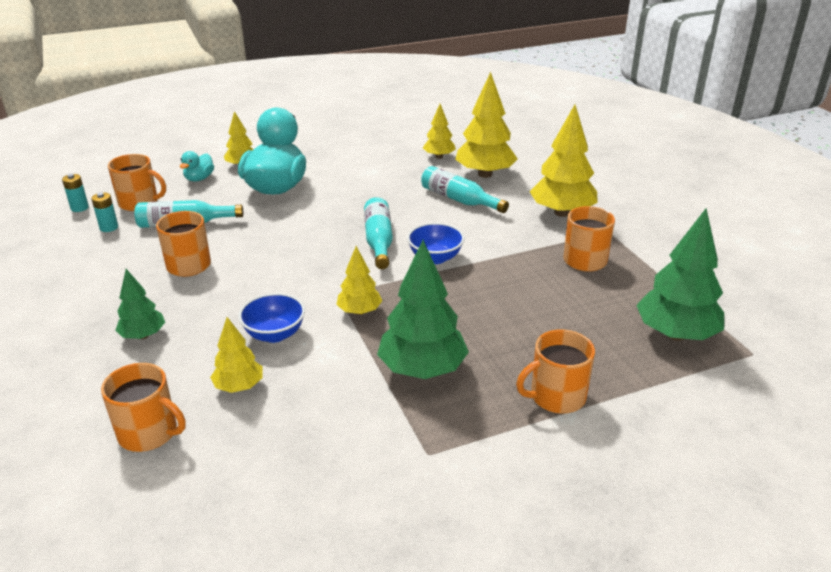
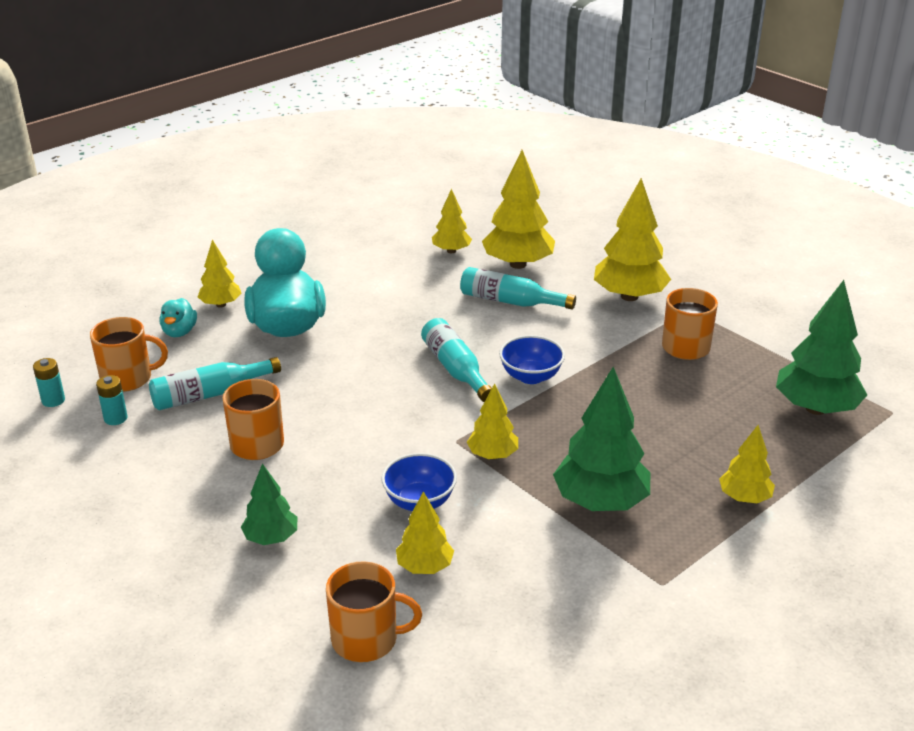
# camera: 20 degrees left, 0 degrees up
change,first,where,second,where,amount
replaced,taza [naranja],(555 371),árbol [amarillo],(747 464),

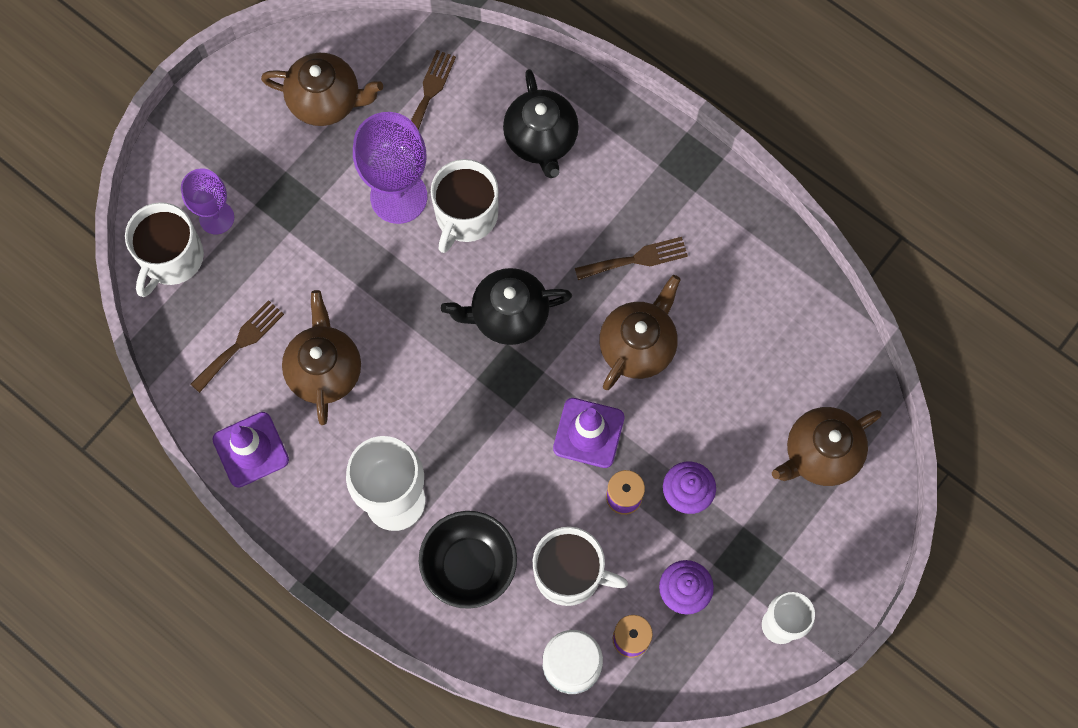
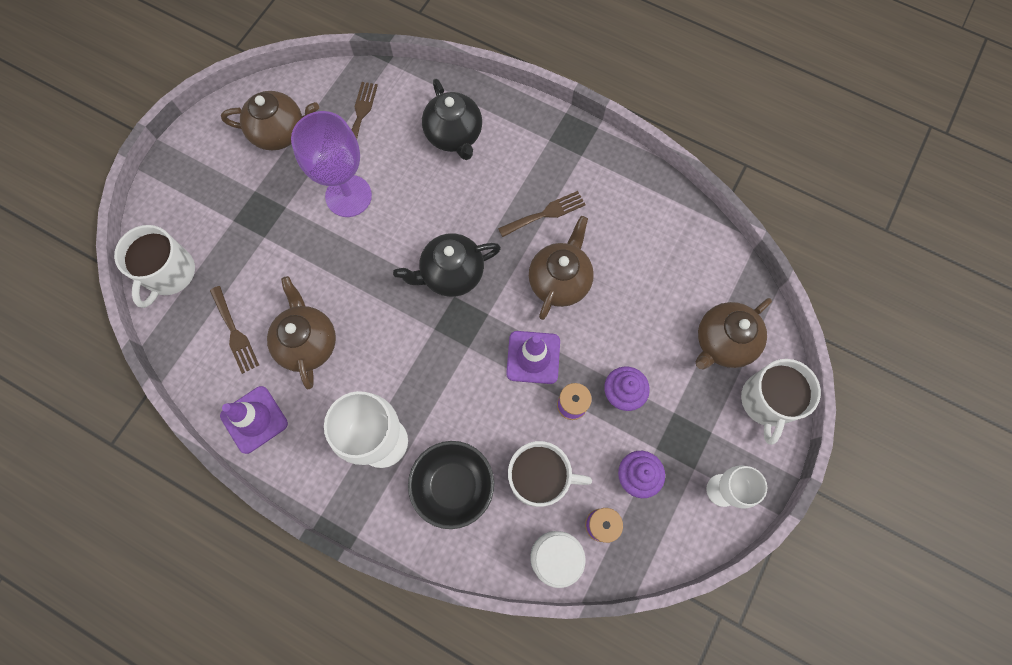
# camera: 10 degrees left, 0 degrees up
change,first,where,second,where,amount
removed,copa [morado],(207 201),,,
moved,taza [blanco],(464 206),,(781 402),
turned,tenedor [marrón],(237 346),,(234 330),120 degrees clockwise

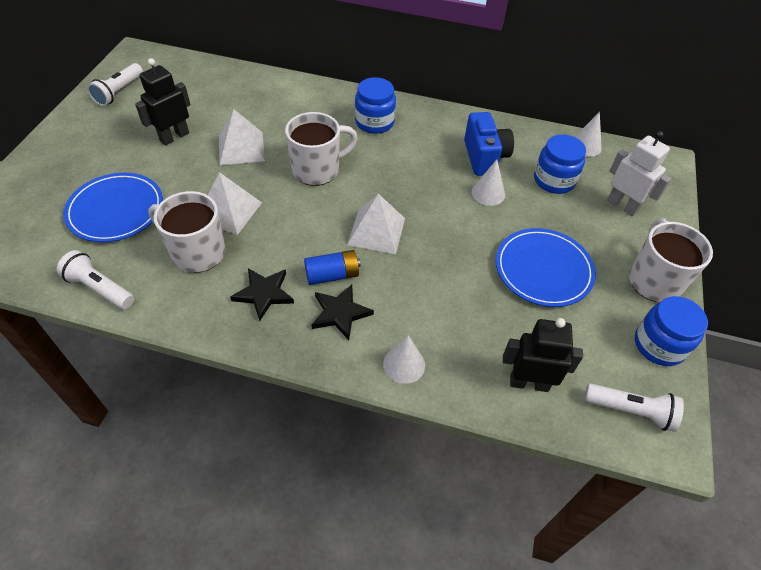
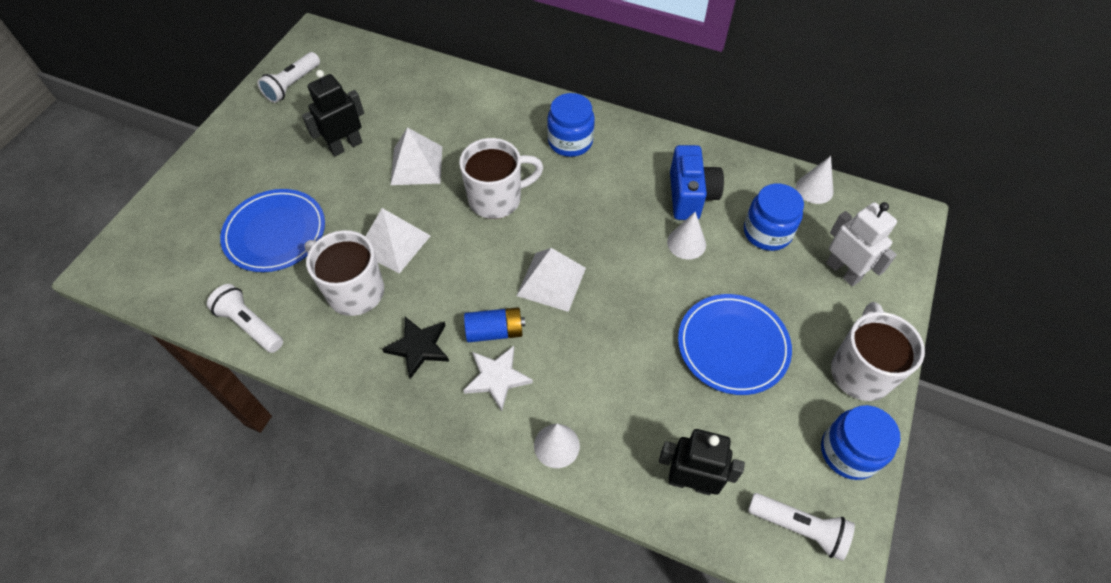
# camera: 10 degrees right, 5 degrees up
change,first,where,second,where,amount
recoloured,estrella [negro],(343 312),estrella [blanco],(498 378),

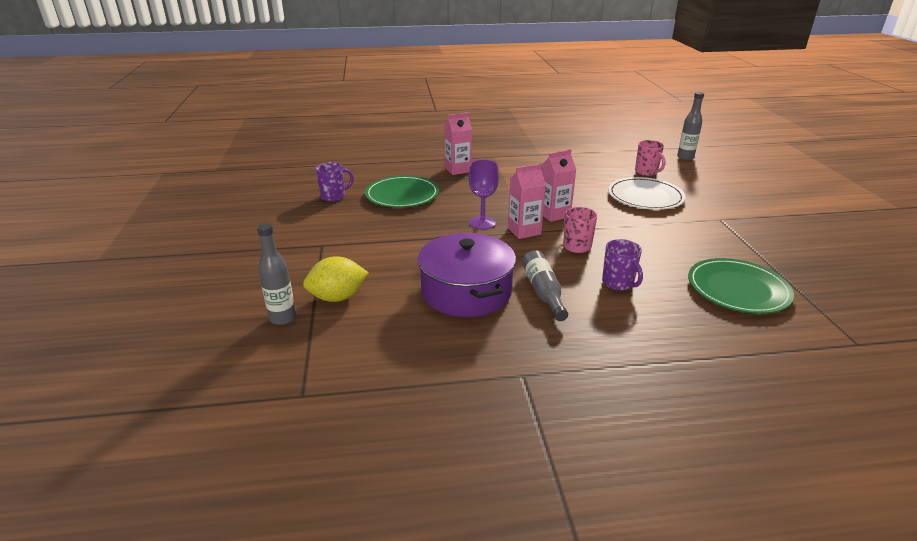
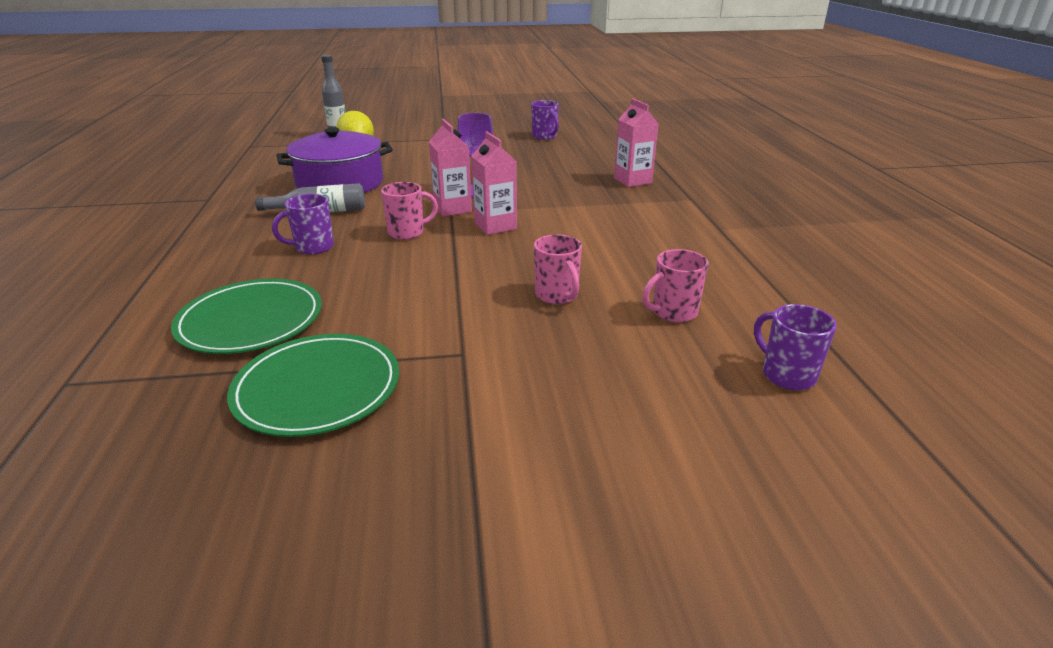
# camera: 90 degrees right, 0 degrees up
change,first,where,second,where,amount
moved,plato [verde],(402 191),,(313 385),
replaced,plato [blanco],(647 193),taza [rosa],(558 269),
replaced,botella [gris],(690 126),taza [morado],(795 347),

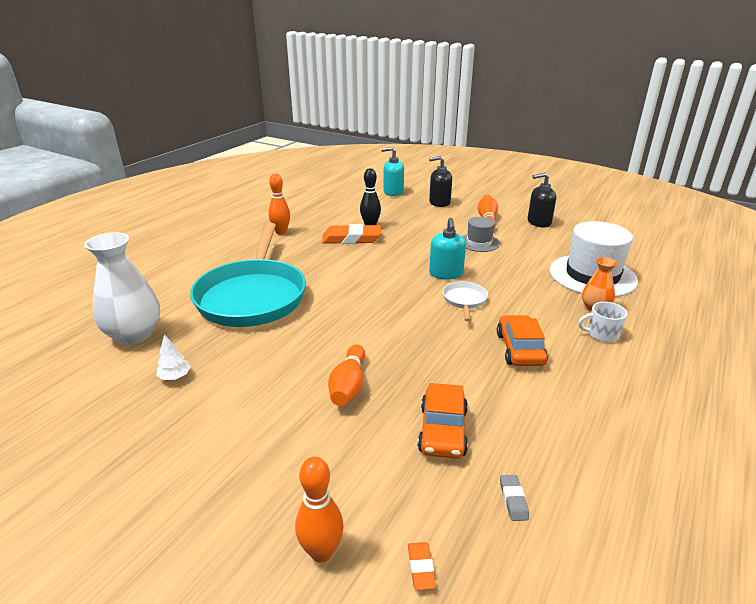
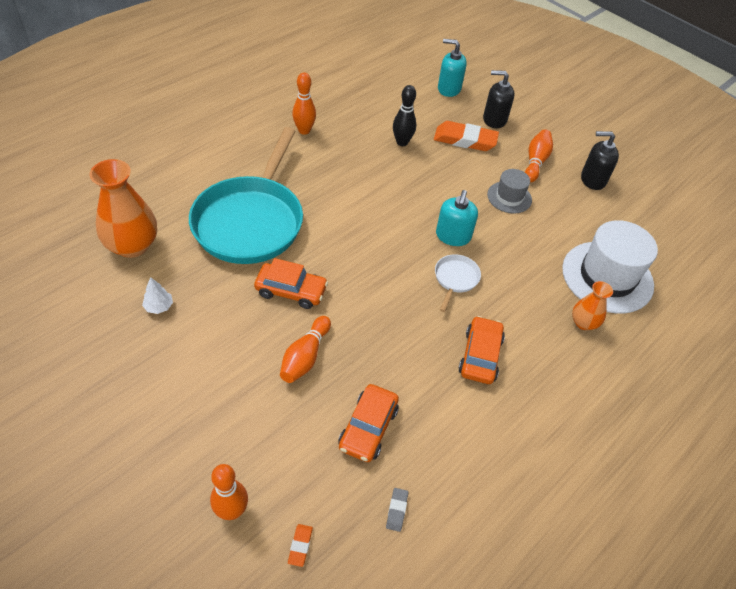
# camera: 10 degrees right, 20 degrees up
change,first,where,second,where,amount
removed,taza [blanco],(602 322),,,
added,,,coche [naranja],(291 283),
moved,goma de borrar [naranja],(351 234),,(466 136),
recoloured,florero [blanco],(122 288),florero [naranja],(123 208),

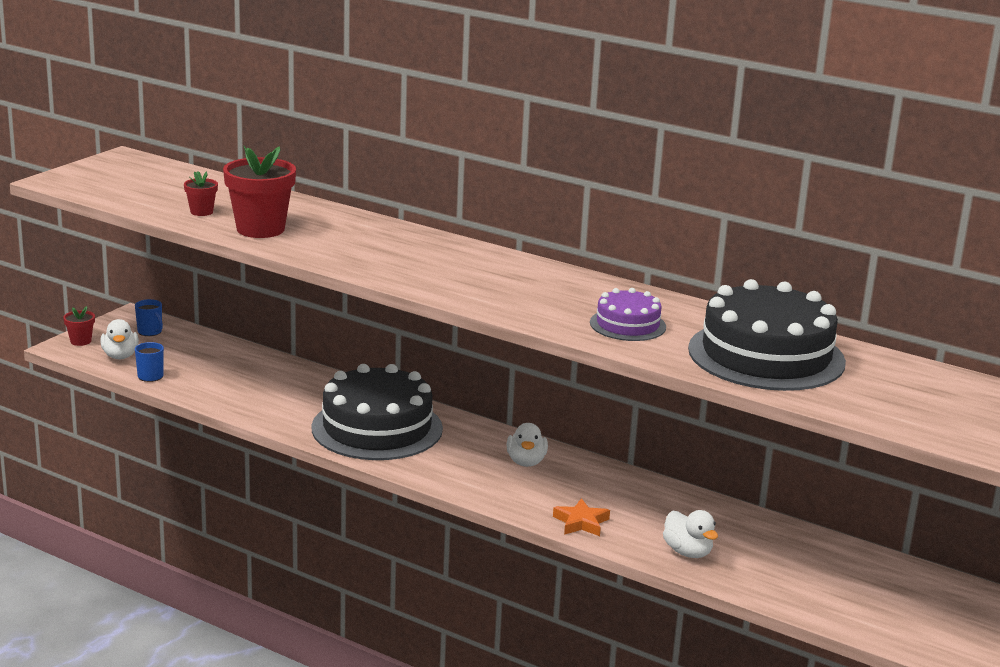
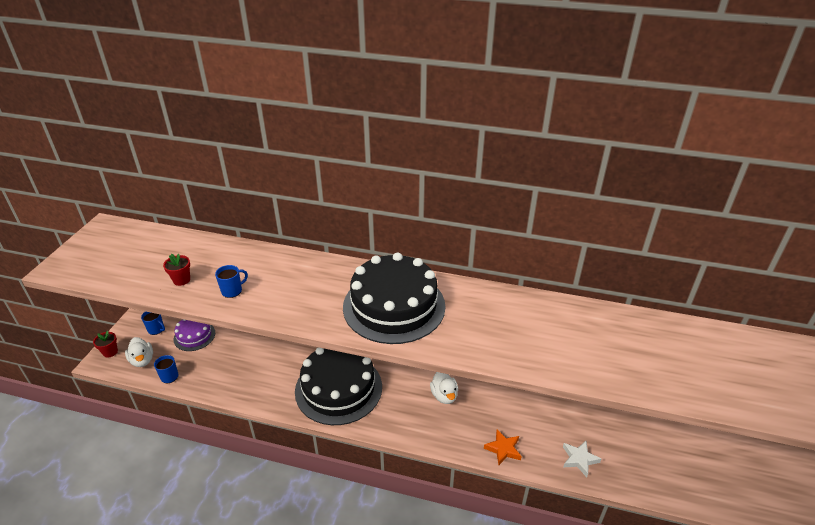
# camera: 15 degrees left, 15 degrees up
change,first,where,second,where,amount
moved,tarta [morado],(628 314),,(194 335),
moved,tarta [negro],(767 335),,(394 298),
replaced,maceta [rojo],(259 192),taza [azul],(231 281),
replaced,pato [blanco],(690 534),estrella [blanco],(582 459),

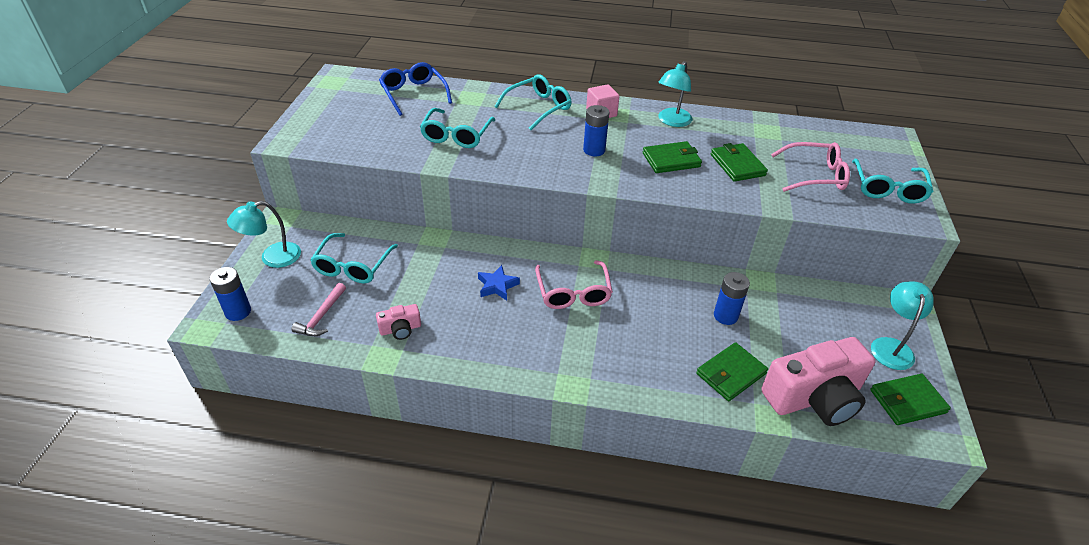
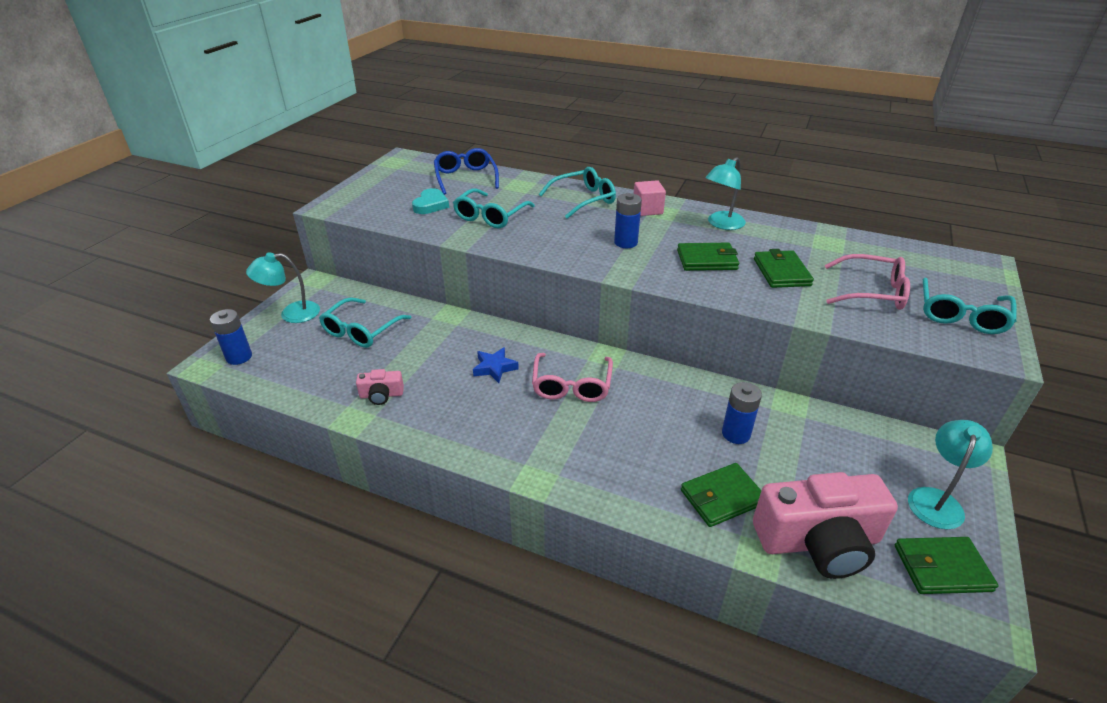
# camera: 15 degrees right, 5 degrees down
change,first,where,second,where,amount
removed,martillo [rosa],(318 309),,,
added,,,corazón [turquesa],(430 201),

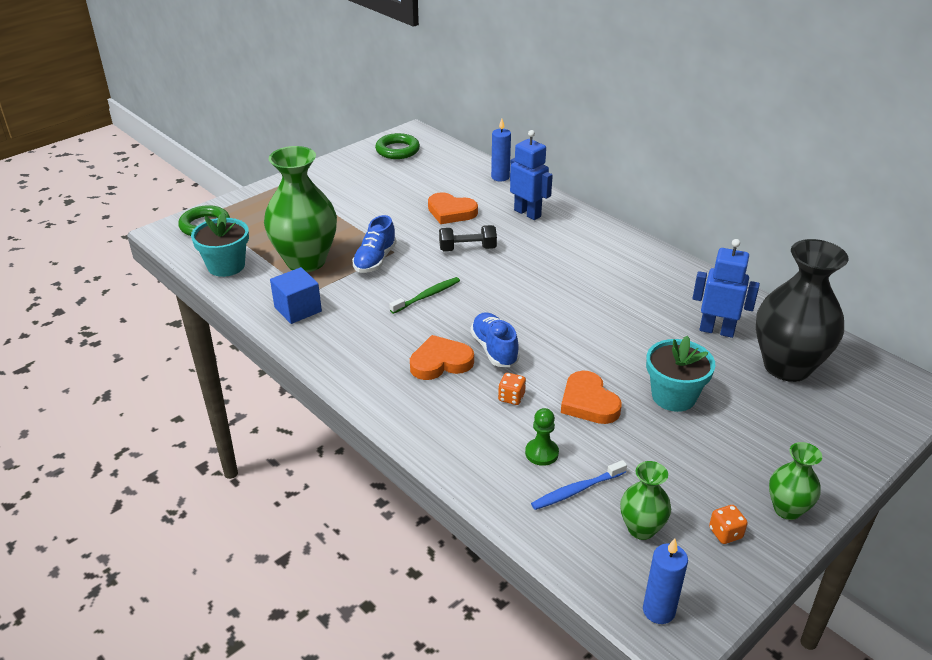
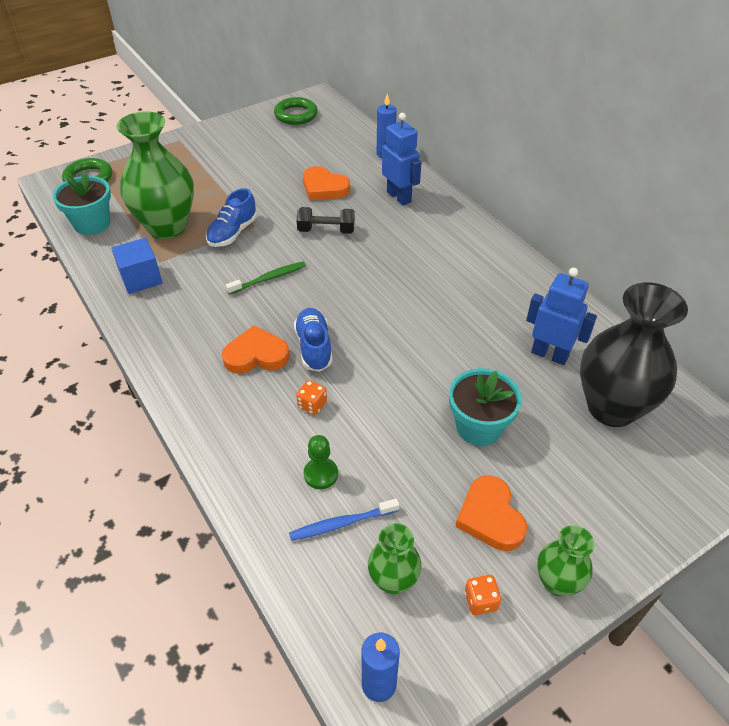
# camera: 10 degrees right, 10 degrees up
change,first,where,second,where,amount
moved,corazón [naranja],(591 397),,(491 513),

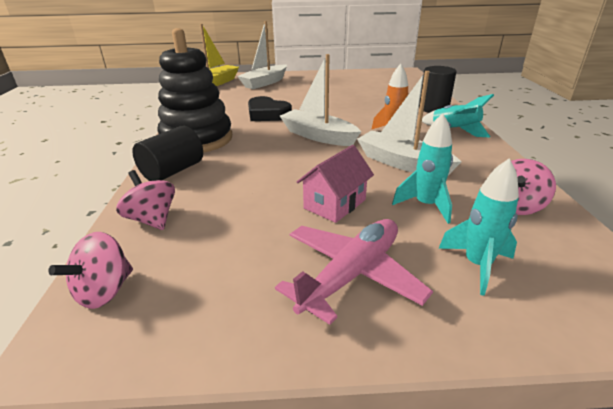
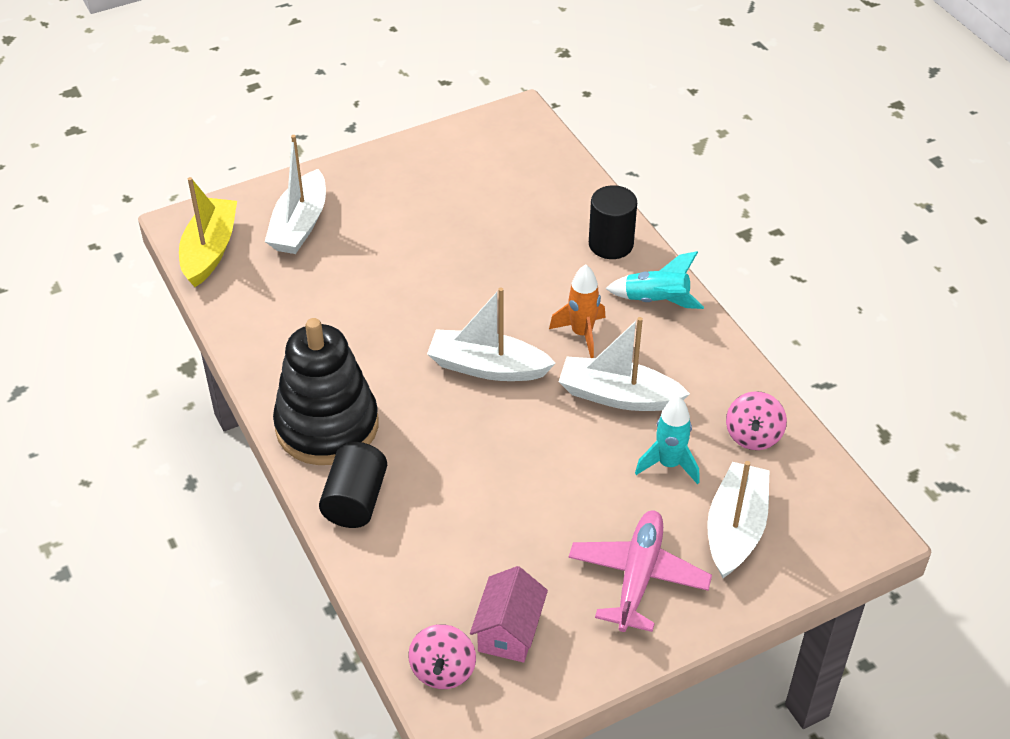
# camera: 25 degrees left, 15 degrees up
change,first,where,second,where,amount
removed,peonza [rosa],(145 200),,,
removed,corazón [negro],(270 108),,,
moved,casa [rosa],(335 184),,(509 614),
replaced,cohete [turquesa],(479 227),barco [blanco],(738 519),

